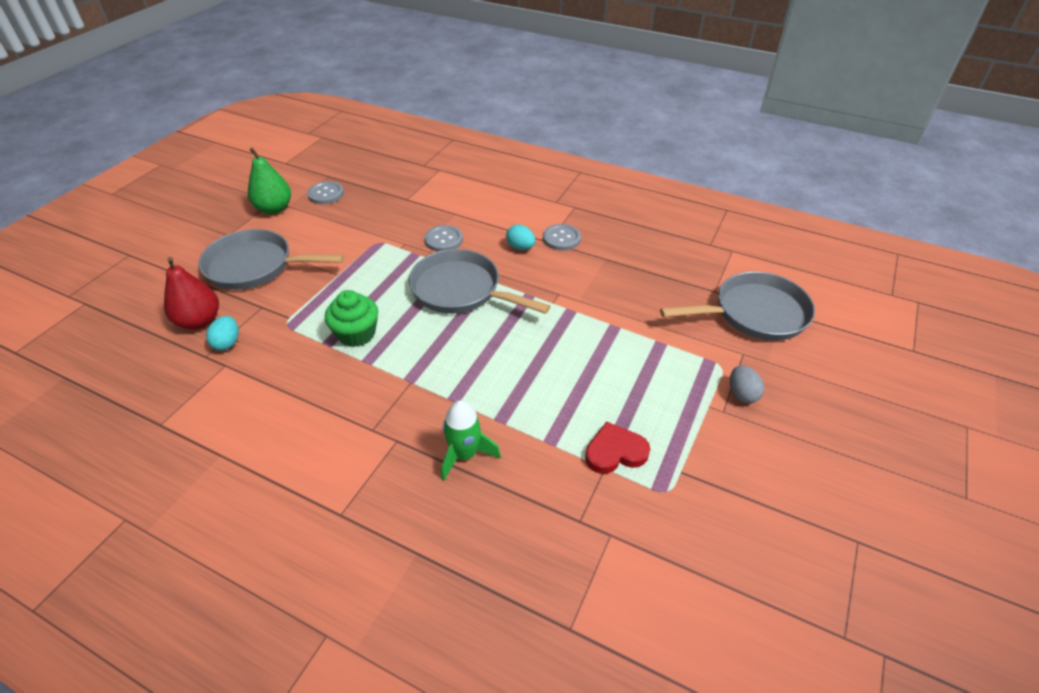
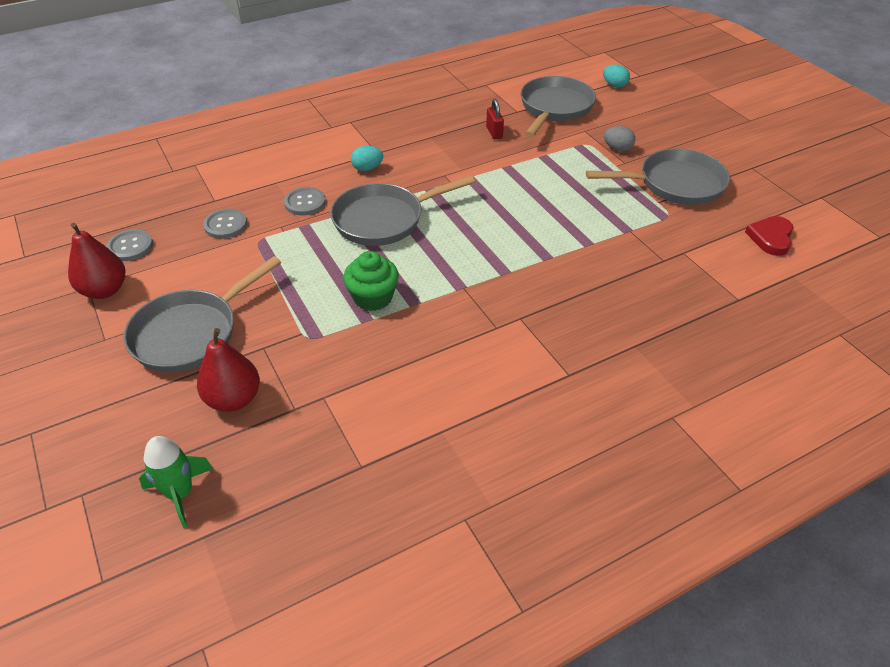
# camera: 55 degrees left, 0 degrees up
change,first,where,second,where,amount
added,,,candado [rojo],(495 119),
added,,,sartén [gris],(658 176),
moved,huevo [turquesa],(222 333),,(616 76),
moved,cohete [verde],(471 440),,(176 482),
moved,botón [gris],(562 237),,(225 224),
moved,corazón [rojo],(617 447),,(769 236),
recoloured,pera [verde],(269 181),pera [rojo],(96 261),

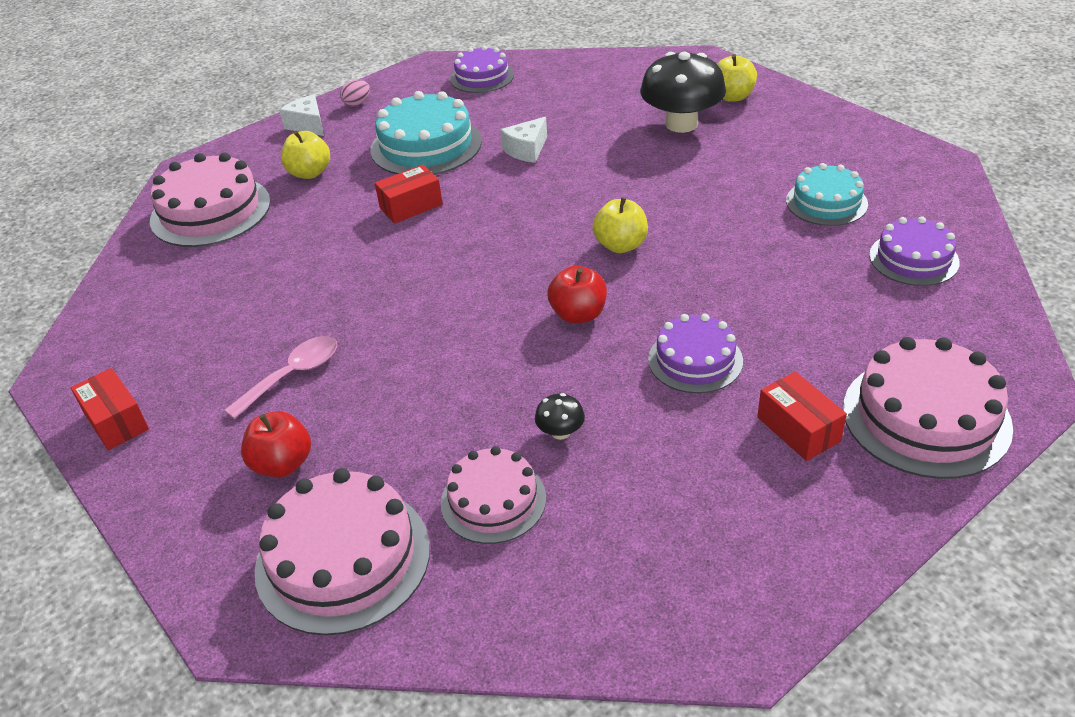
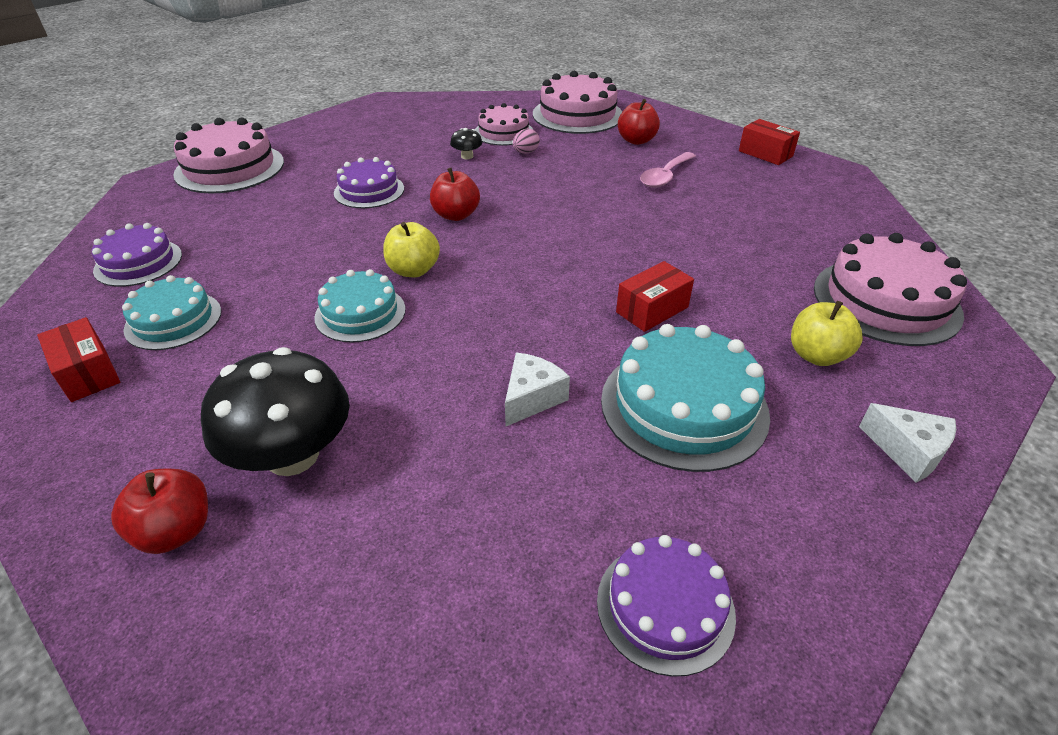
# camera: 170 degrees right, 0 degrees up
change,first,where,second,where,amount
added,,,tarta [turquesa],(360 306),
moved,huevo [rosa],(355 93),,(526 141),
moved,caja [rojo],(802 416),,(78 359),
recoloured,manzana [amarillo],(737 78),manzana [rojo],(159 511),

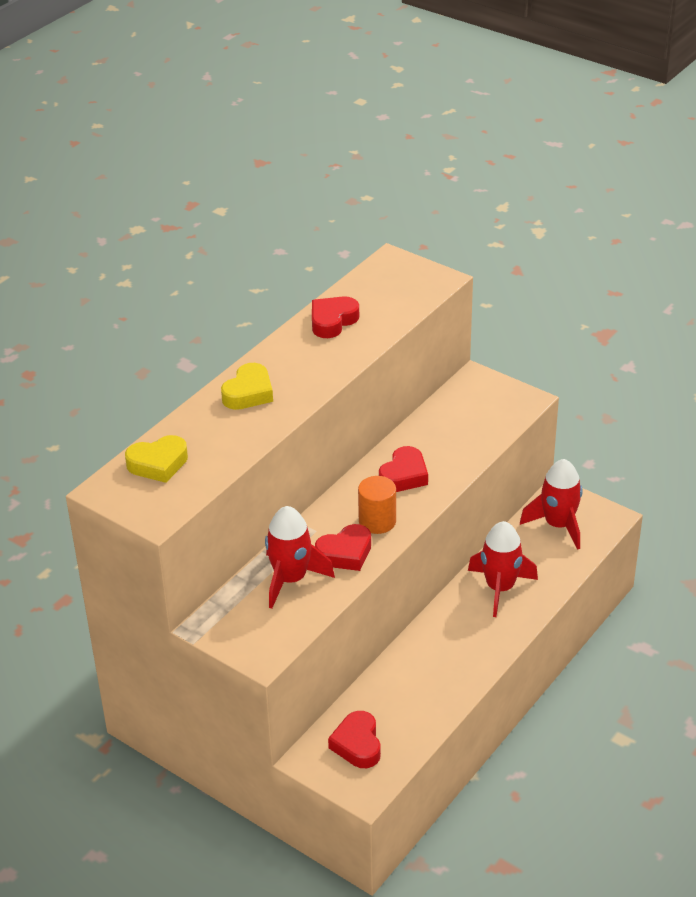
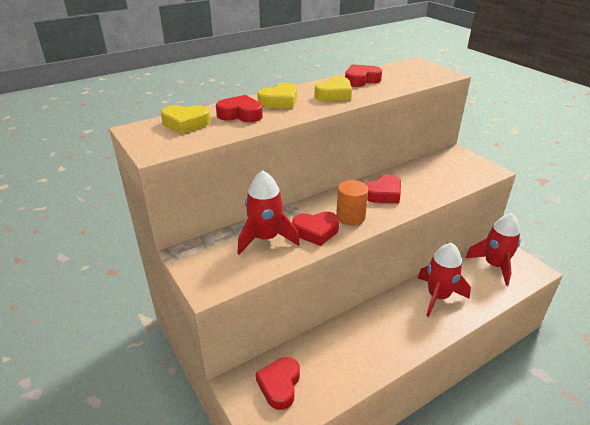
# camera: 20 degrees right, 5 degrees down
change,first,where,second,where,amount
added,,,corazón [rojo],(239 108),
added,,,corazón [amarillo],(333 88),

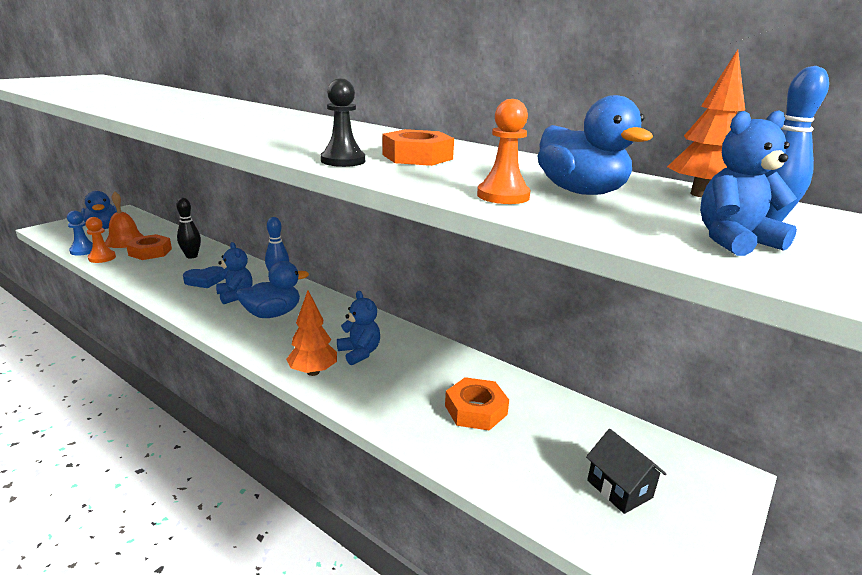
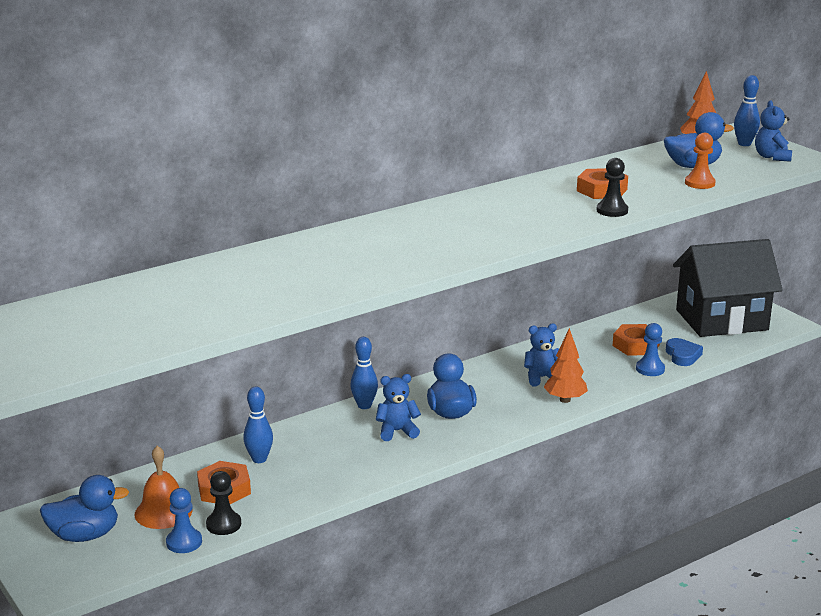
# camera: 70 degrees left, 0 degrees up
change,first,where,second,where,amount
added,,,peón [azul],(650 349),
moved,corazón [azul],(203 277),,(684 352),
recoloured,peón [naranja],(100 240),peón [negro],(223 503),
recoloured,bolo [negro],(188 228),bolo [azul],(258 425),
resized,casa [negro],(626 471),,(728 288),x2.46

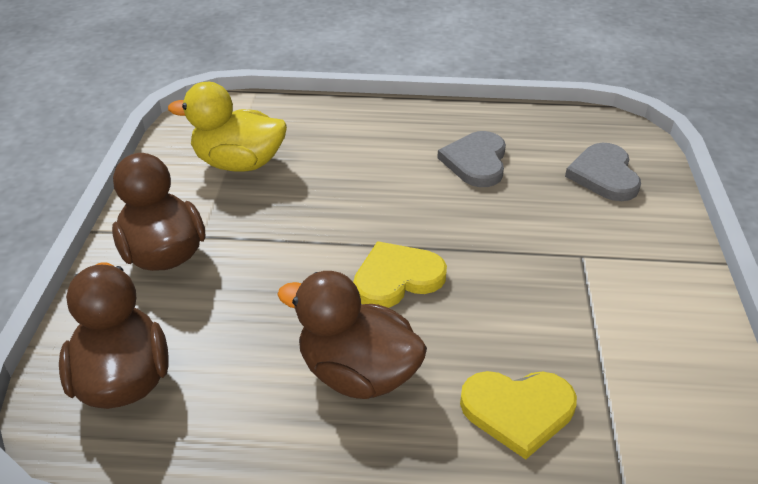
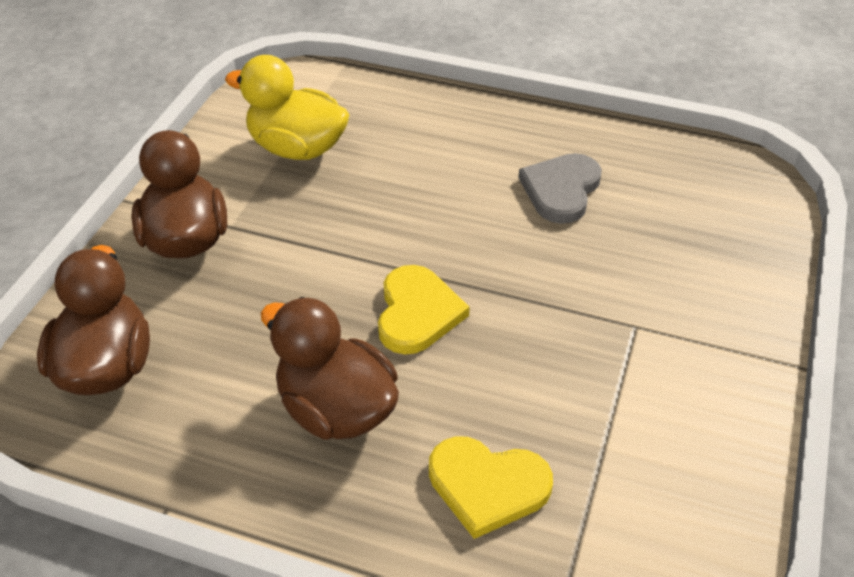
# camera: 15 degrees right, 5 degrees up
change,first,where,second,where,amount
removed,corazón [gris],(603 172),,,
turned,corazón [amarillo],(400 274),,(424 309),105 degrees clockwise

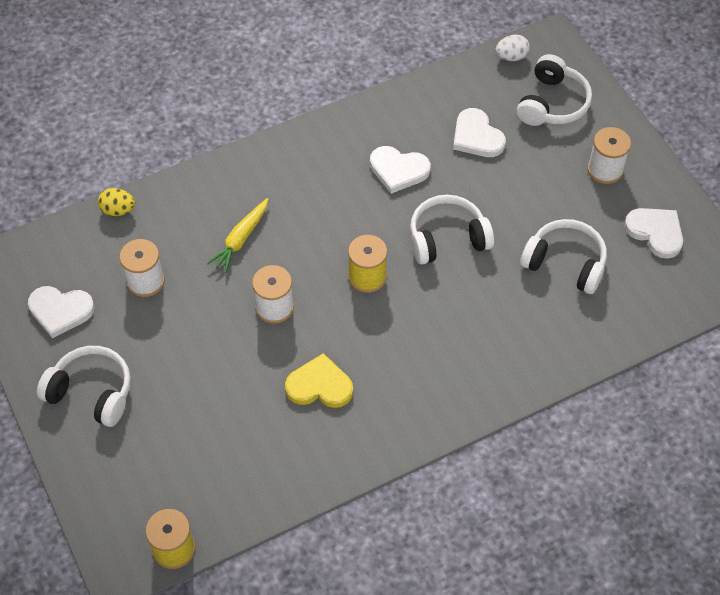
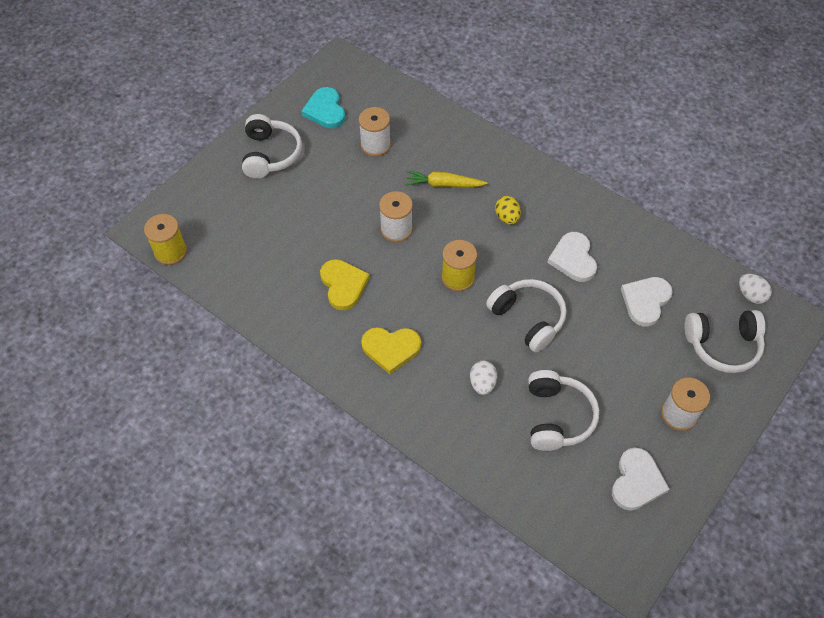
# camera: 65 degrees right, 0 degrees up
change,first,where,second,where,amount
added,,,corazón [amarillo],(391 350),
added,,,huevo [blanco],(483 378),
moved,huevo [amarillo],(116 202),,(508 210),
recoloured,corazón [blanco],(61 312),corazón [turquesa],(323 107),

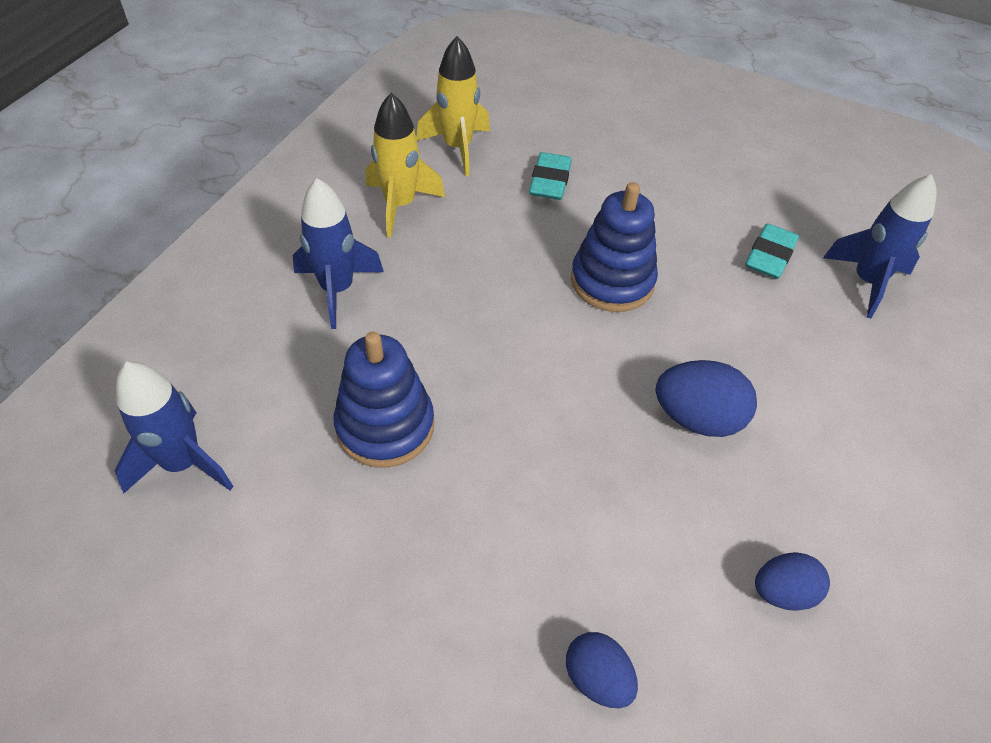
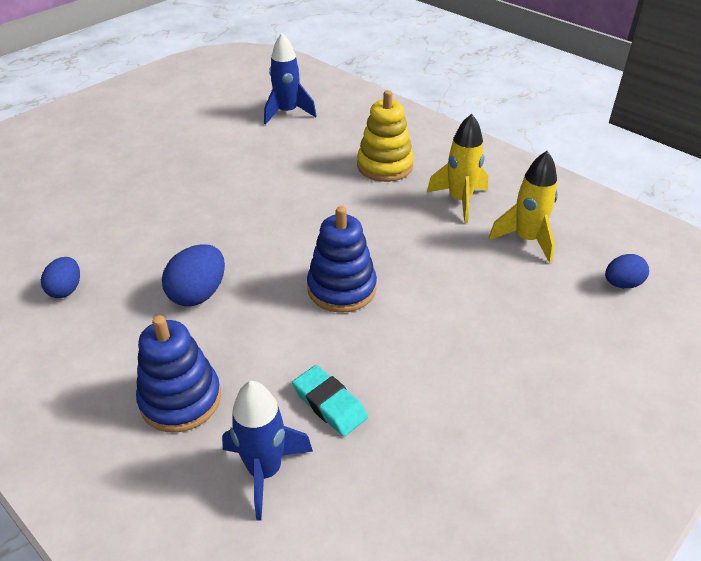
# camera: 110 degrees right, 10 degrees down
change,first,where,second,where,amount
removed,goma de borrar [turquesa],(550 176),,,
moved,juguete apilable [azul],(384 400),,(178 374),
moved,huevo [azul],(602 670),,(627 271),
replaced,cohete [azul],(338 253),juguete apilable [amarillo],(385 136),

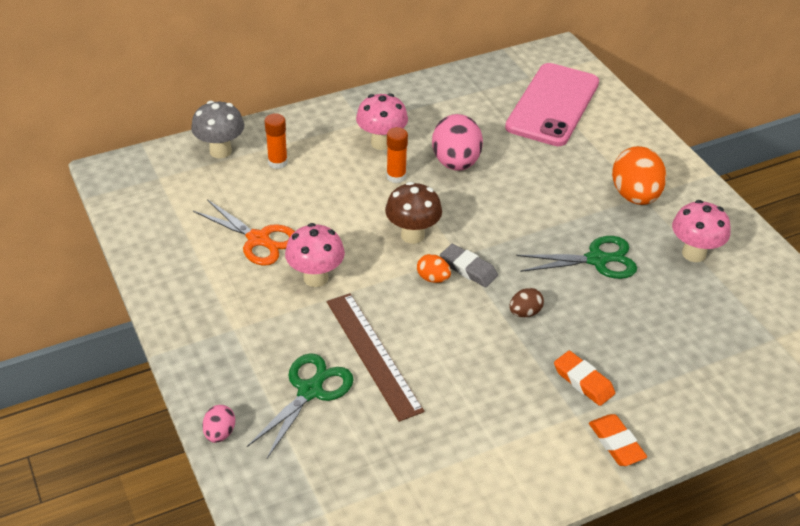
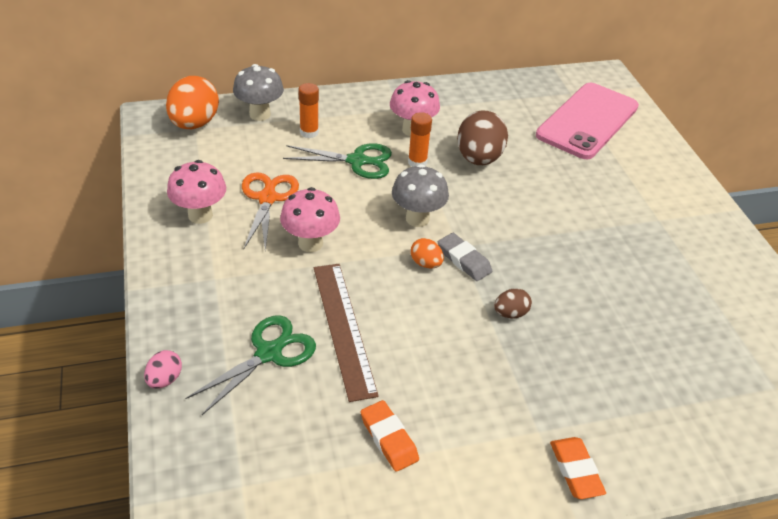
# camera: 10 degrees right, 0 degrees up
change,first,where,second,where,amount
moved,tijeras [verde],(577 257),,(337 161),
moved,goma de borrar [naranja],(584 378),,(390 436),
moved,huevo [naranja],(639 175),,(192 102),
moved,seta [rosa],(701 231),,(196 192),
recoloured,seta [marrón],(413 213),seta [gris],(420 195),
recoloured,huevo [rosa],(457 142),huevo [marrón],(482 138),
turned,tijeras [naranja],(244 232),,(270 211),135 degrees counterclockwise

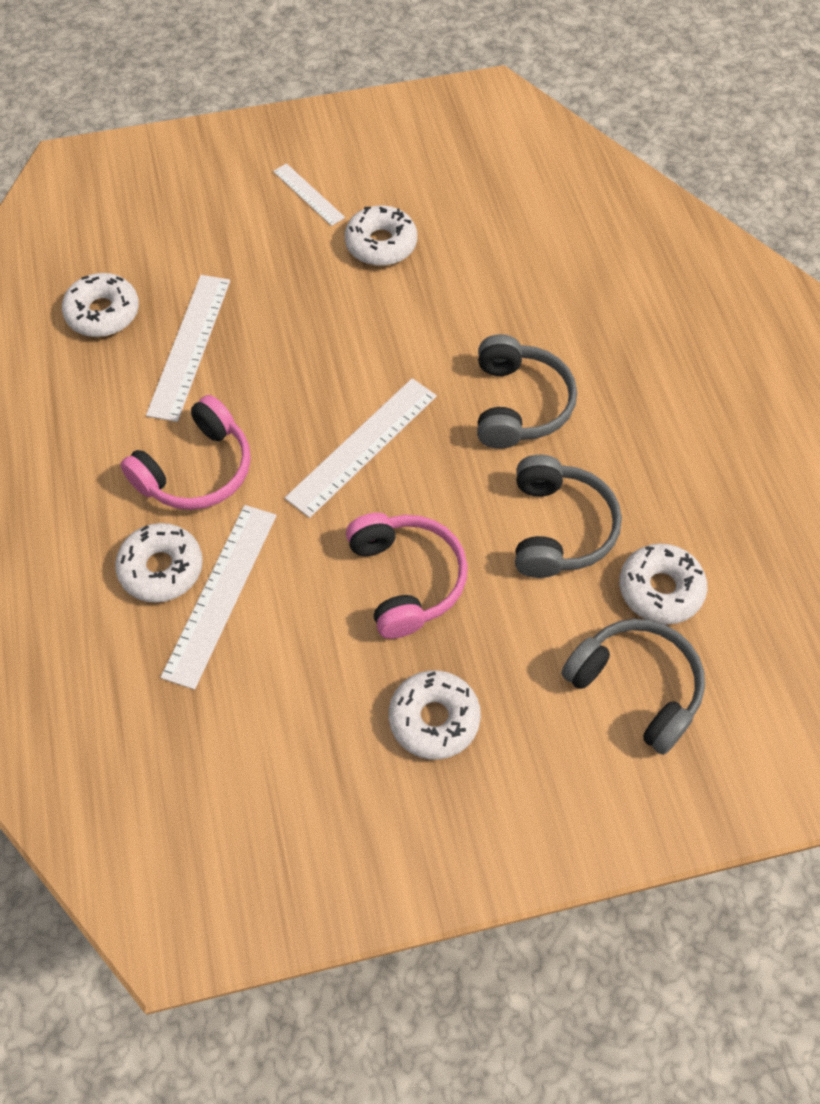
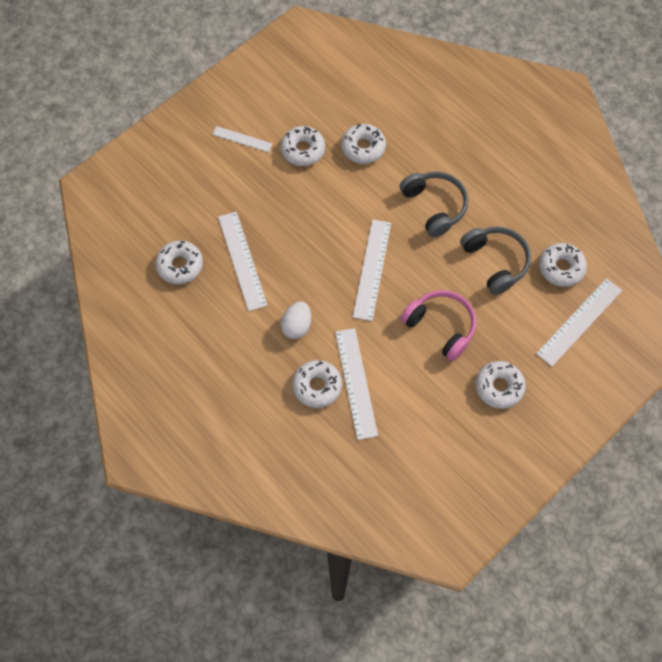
# camera: 30 degrees left, 5 degrees up
change,first,where,second,where,amount
added,,,rosquilla [blanco],(363 144),
replaced,auriculares [rosa],(185 452),huevo [blanco],(296 320),
replaced,auriculares [gris],(633 687),regla [blanco],(579 322),

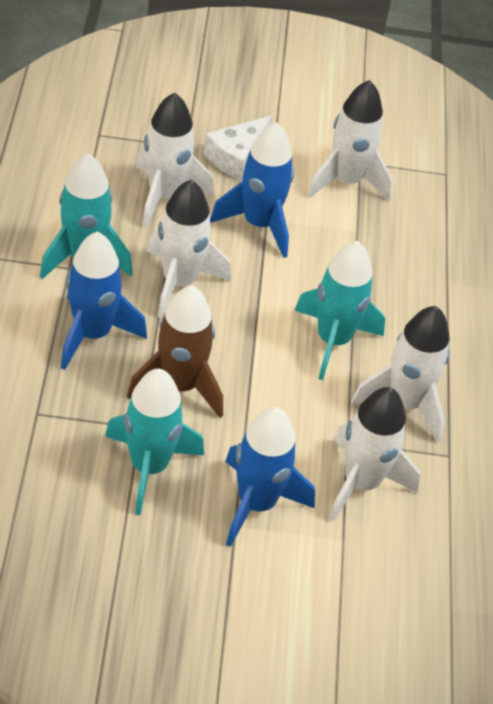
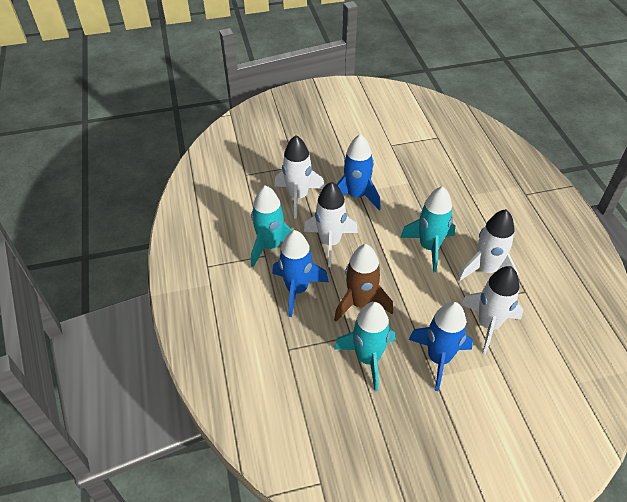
# camera: 10 degrees left, 0 degrees up
change,first,where,second,where,amount
removed,queso [blanco],(238 147),,,
removed,cohete [blanco],(350 140),,,

